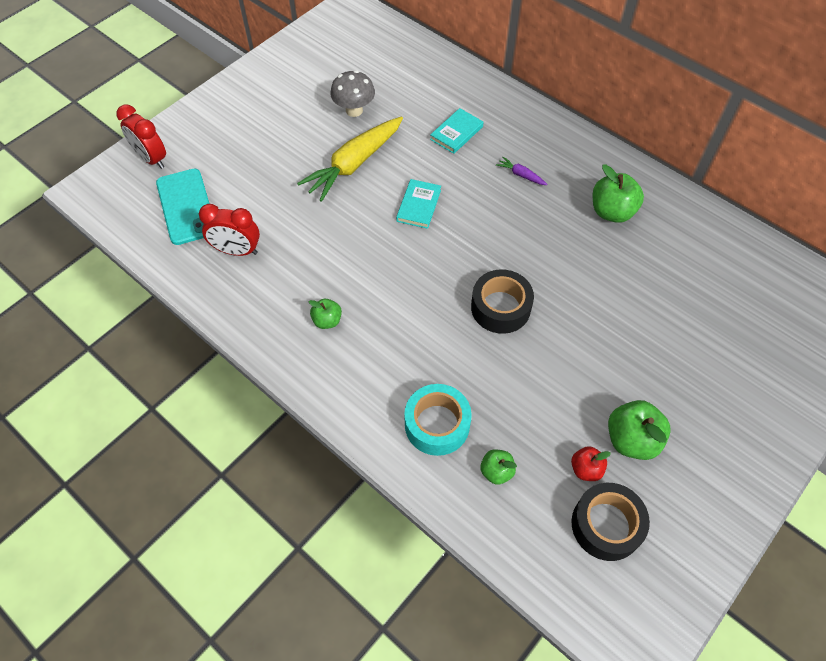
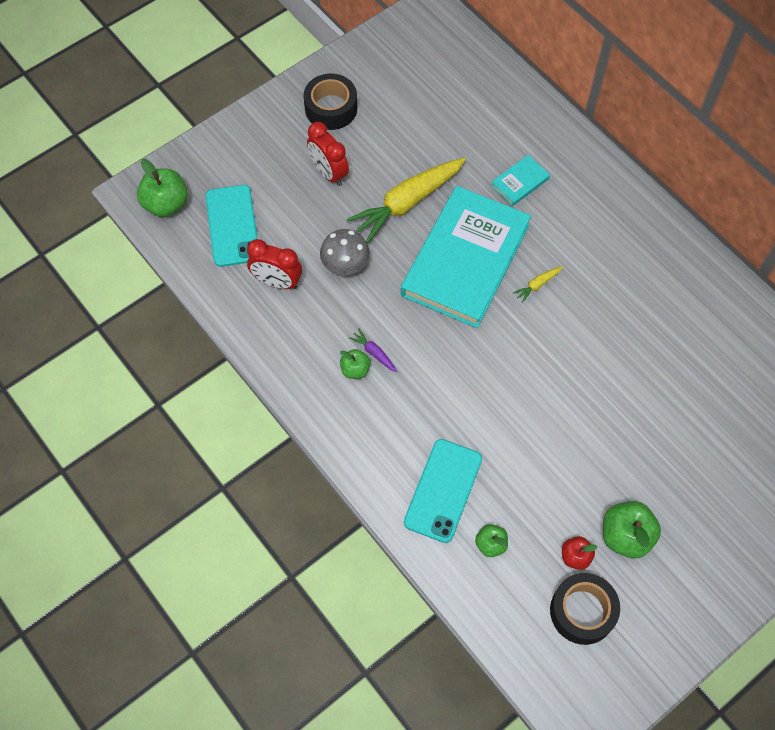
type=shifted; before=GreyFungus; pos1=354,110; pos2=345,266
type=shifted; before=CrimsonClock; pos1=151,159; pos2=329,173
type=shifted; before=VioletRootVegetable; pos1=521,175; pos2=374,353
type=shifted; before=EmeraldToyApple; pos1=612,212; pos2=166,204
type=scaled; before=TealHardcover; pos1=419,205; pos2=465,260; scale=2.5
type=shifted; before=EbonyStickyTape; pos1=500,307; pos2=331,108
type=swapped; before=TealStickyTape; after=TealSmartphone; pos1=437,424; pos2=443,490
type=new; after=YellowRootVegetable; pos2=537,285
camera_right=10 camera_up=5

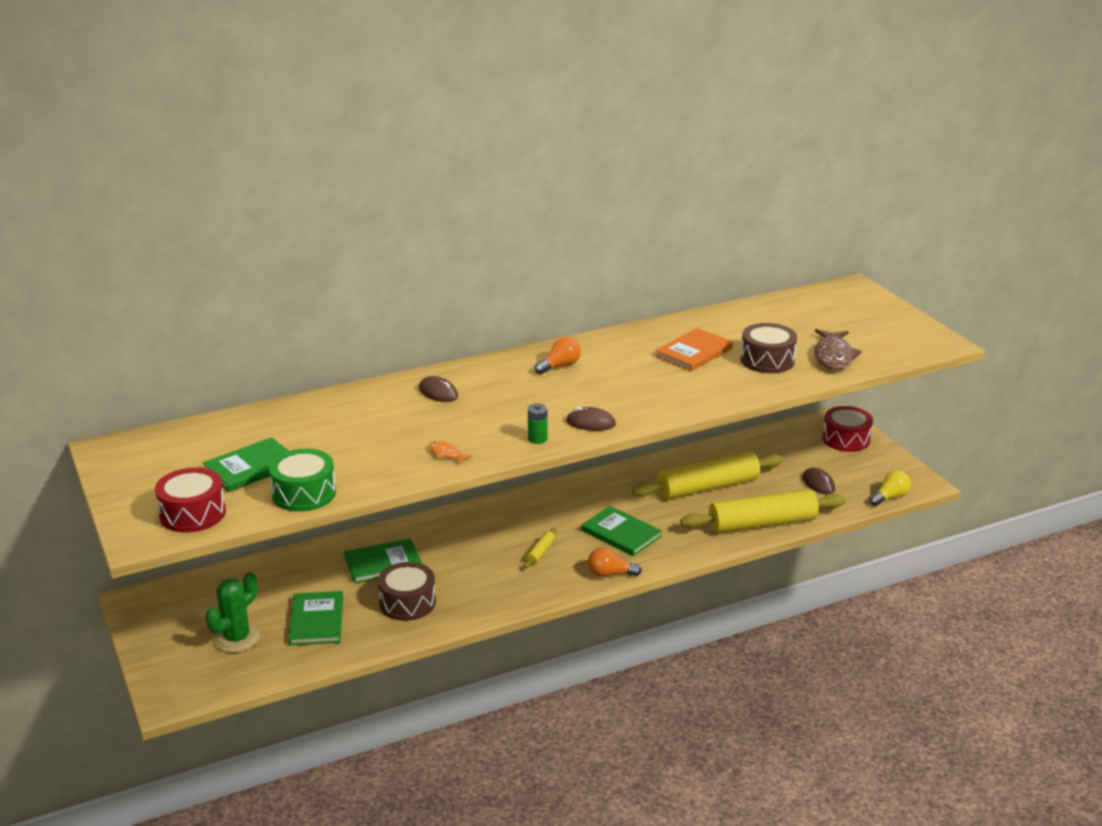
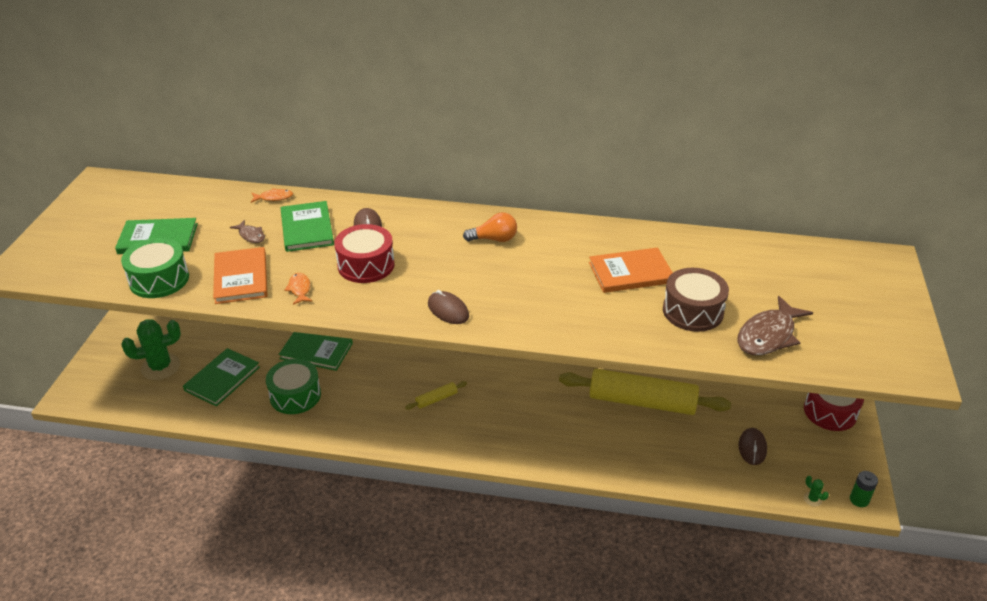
type=shifted; before=EmeraldPowerCell; pos1=537,439; pos2=859,500
type=shifted; before=CrimsonDrum; pos1=192,514; pos2=366,265
type=swapped; before=YellowBulb; after=EmeraldPricklyPlant; pos1=890,497; pos2=812,499
type=gone; before=YellowPastryRoller; pos1=762,523
type=shifted; before=EmeraldHardcover; pos1=621,533; pos2=307,228
type=gone; before=OrangeColouredBulb; pos1=610,574
type=repainted; before=DarkBrownDrum; after=EmeraldDrum; pos1=407,603; pos2=295,395
type=new; after=OrangeColouredFish; pos2=274,198
type=new; after=DarkBrownFish; pos2=251,235
type=new; after=OrangeColouredHardcover; pos2=241,277
camera_right=35 camera_up=10

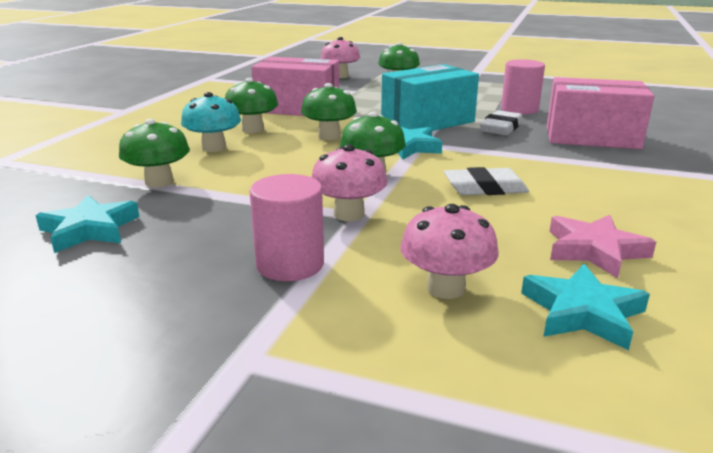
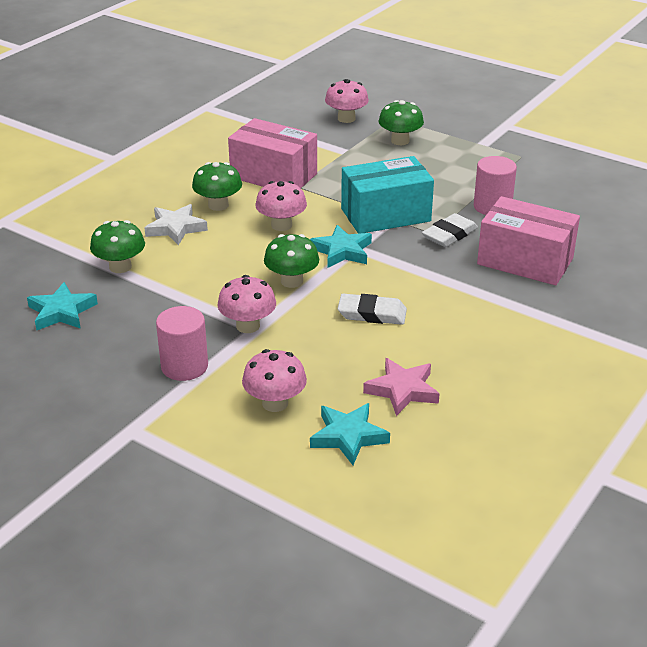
type=repainted; before=EmeraldFungus; after=RosyFungus; pos1=329,136; pos2=281,225
type=swapped; before=TealFungus; after=PureWhiteStarShape; pos1=214,148; pos2=175,228
camera_right=15 camera_up=10

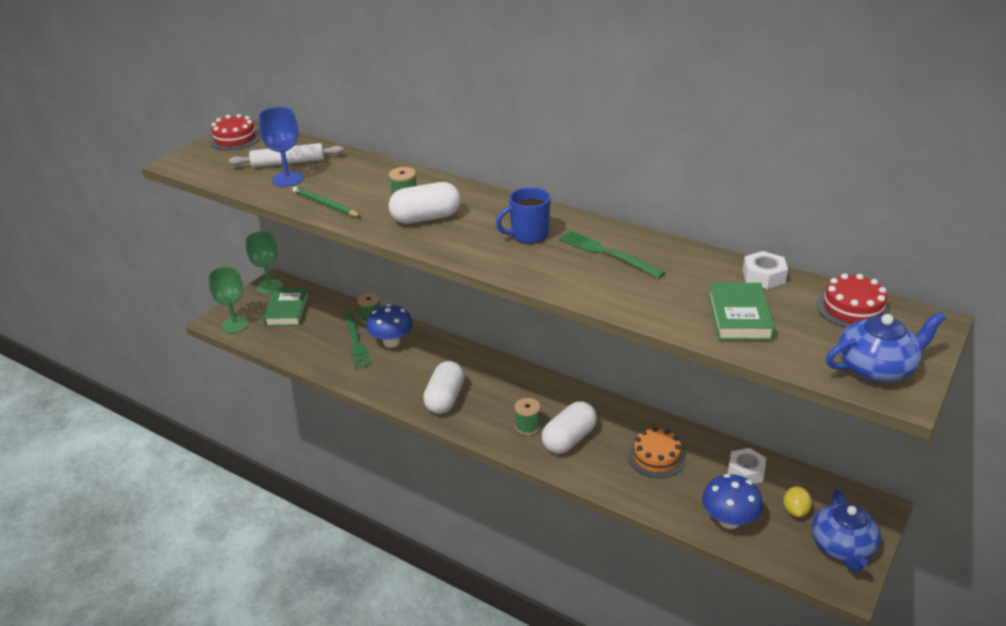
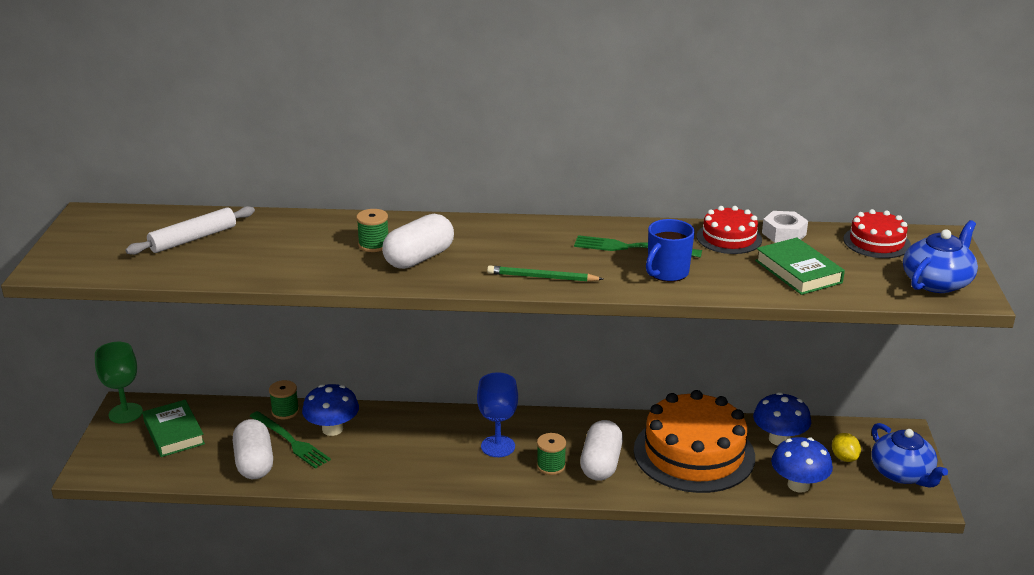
type=shifted; before=RoyalBlueGoblet; pos1=287,179; pos2=498,446
type=shifted; before=CrimsonCake; pos1=235,139; pos2=729,238
type=shifted; before=EmeraldLeadPencil; pos1=325,204; pos2=542,277
type=shifted; before=RoyalBlueCoffeeMug; pos1=528,235; pos2=667,273
type=gone; before=EmeraldGoblet; pos1=235,324
type=shifted; before=PureWhitePillShape; pos1=445,399; pos2=254,463
type=scaled; before=OrangeColouredCake; pos1=656,457; pos2=694,453; scale=2.0
type=swapped; before=PureWhiteNut; after=RoyalBlueFungus; pos1=745,471; pos2=779,439
camera_right=-30 camera_up=-5

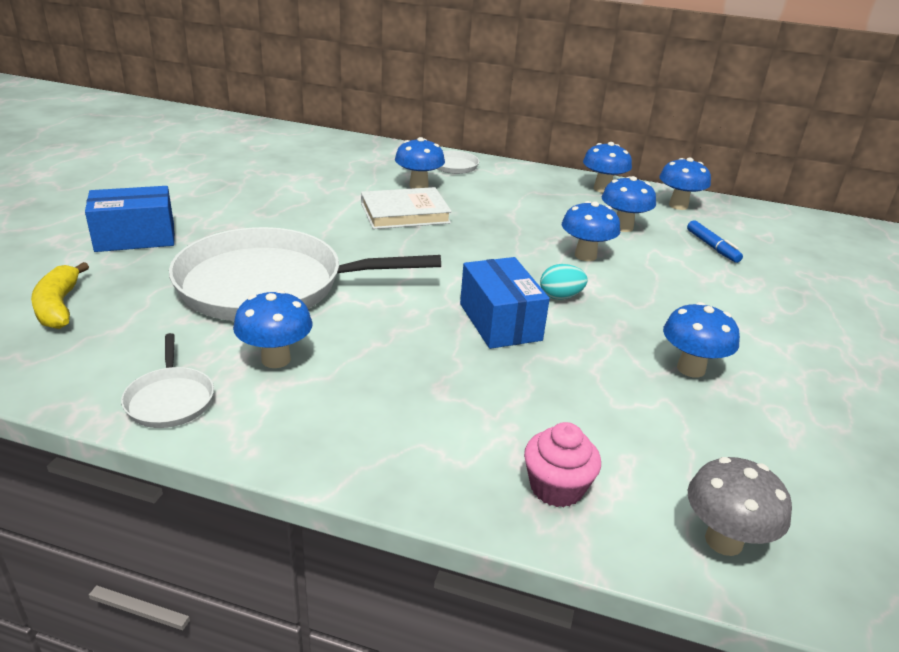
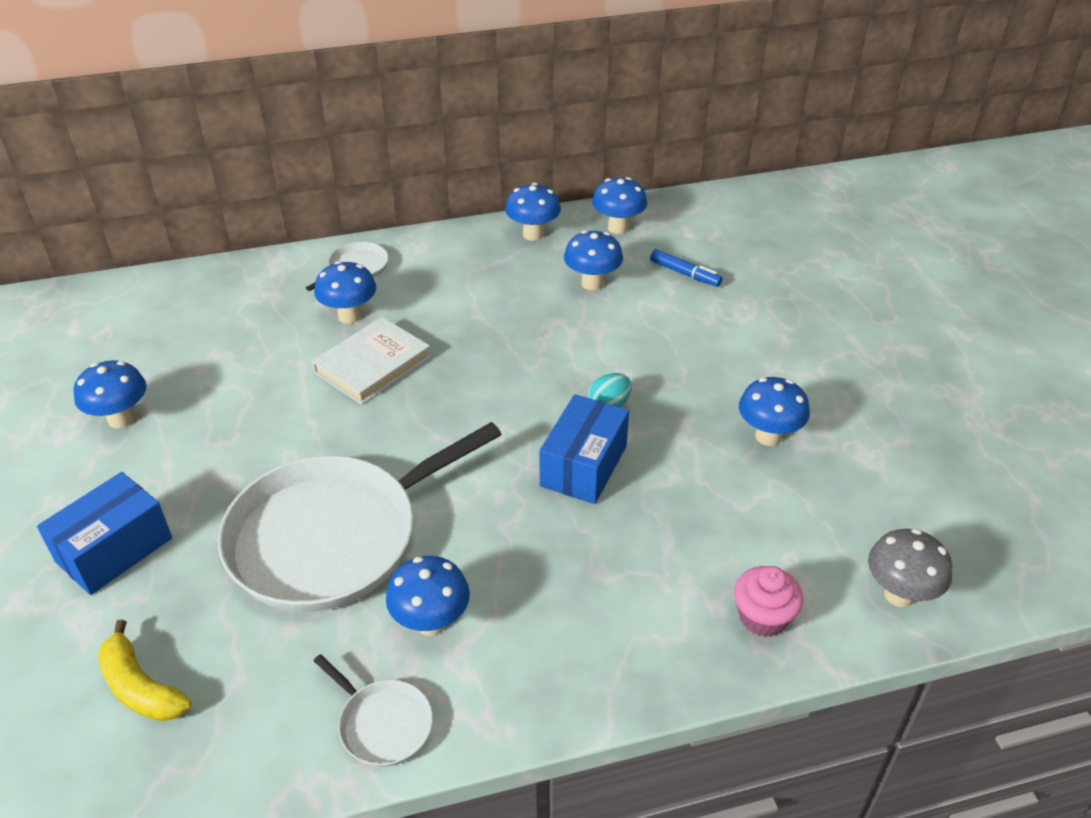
type=shifted; before=RoyalBlueFungus; pos1=585,256; pos2=121,419
type=rotated; before=RoyalBlueParcel; pos1=500,322; pos2=583,466; turn=75
camera_right=-30 camera_up=10

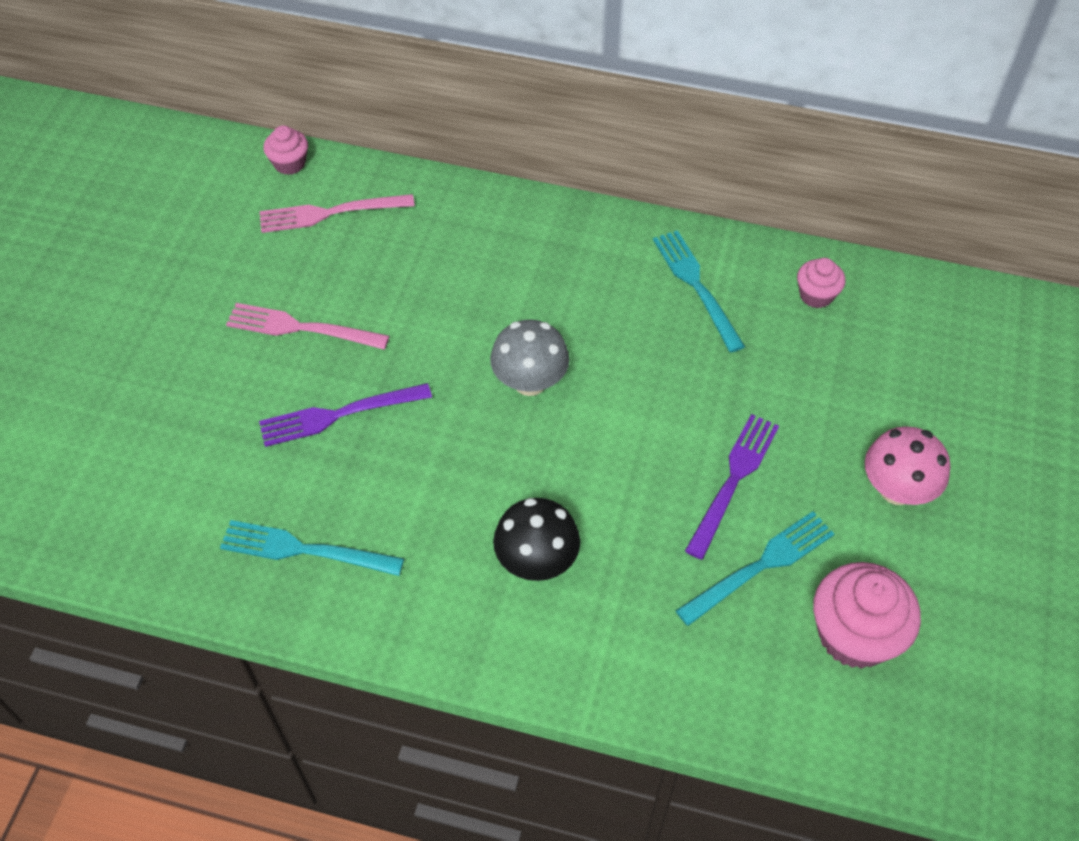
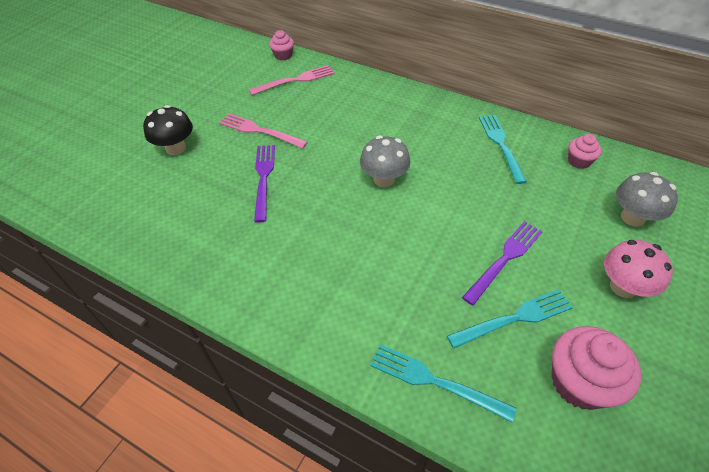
type=rotated; before=RosyFork; pos1=330,213; pos2=296,80; turn=150
type=rotated; before=VioletFork; pos1=338,415; pos2=263,178; turn=90
type=shifted; before=EbonyFungus; pos1=536,561; pos2=176,148
type=shifted; before=TealFork; pos1=304,550; pos2=434,381
type=new; after=GreyFungus; pos2=632,217
camera_right=15 camera_up=-5

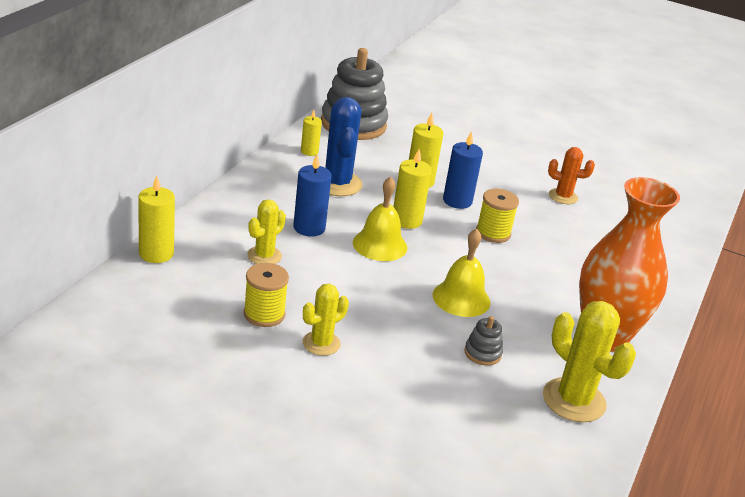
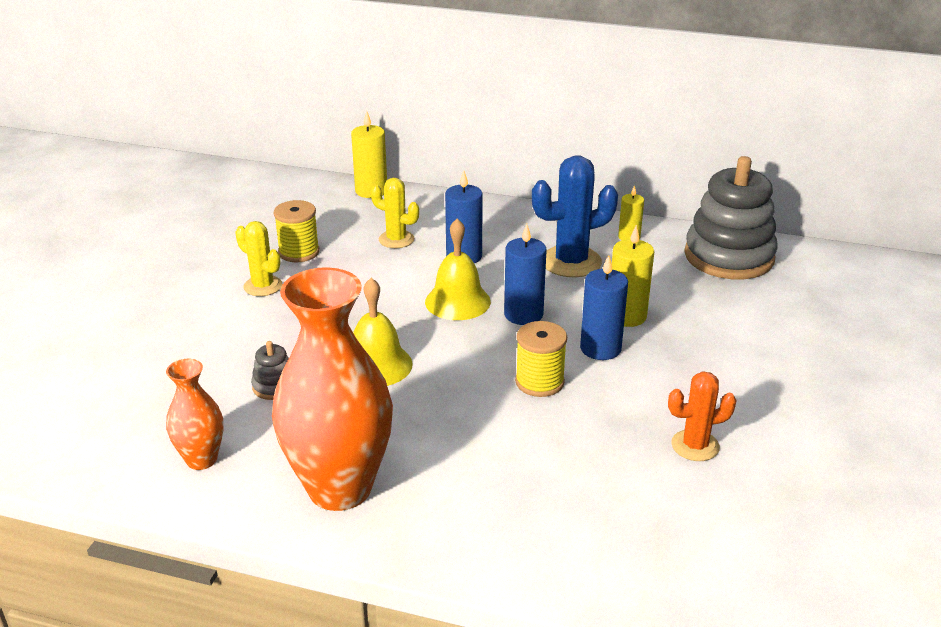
type=rotated; before=OrangeColouredPricklyPlant; pos1=563,196; pos2=695,446; turn=75
type=repainted; before=YellowWaxCandle; after=RoyalBlueWaxCandle; pos1=406,220; pos2=523,314
type=swapped; before=YellowPricklyPlant; after=OrangeColouredFlowerVase; pos1=574,400; pos2=201,459
camera_right=85 camera_up=0

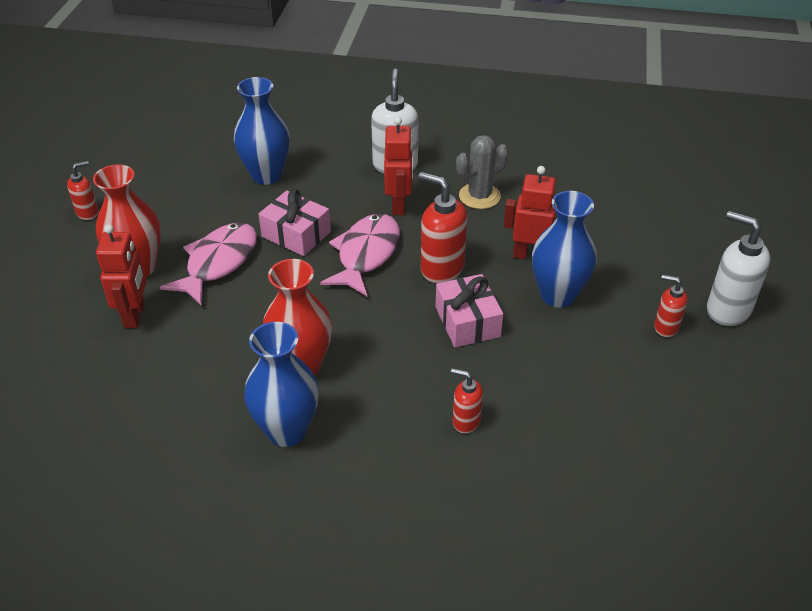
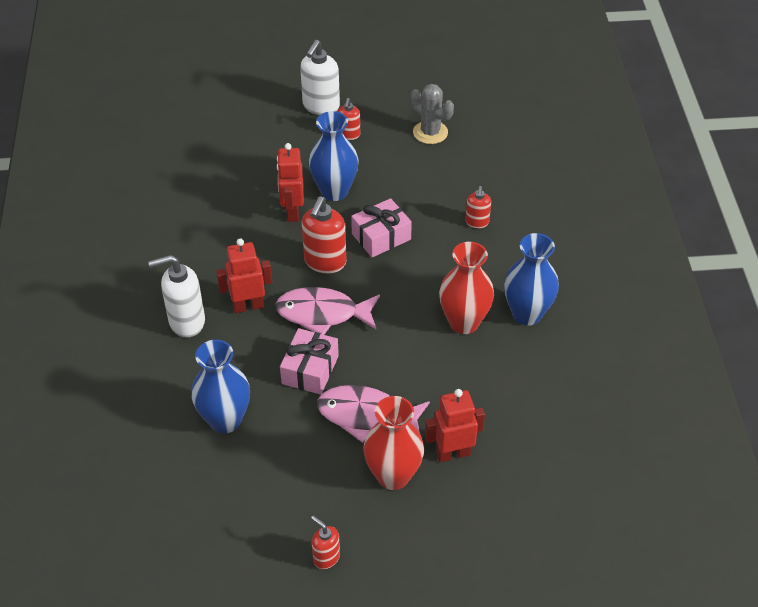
type=shifted; before=GreyPricklyPlant; pos1=479,196; pos2=430,132
camera_right=-105 camera_up=5

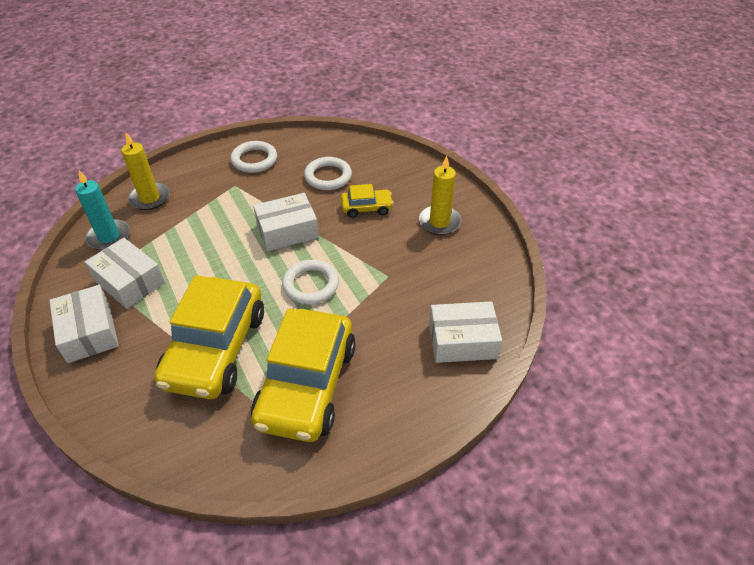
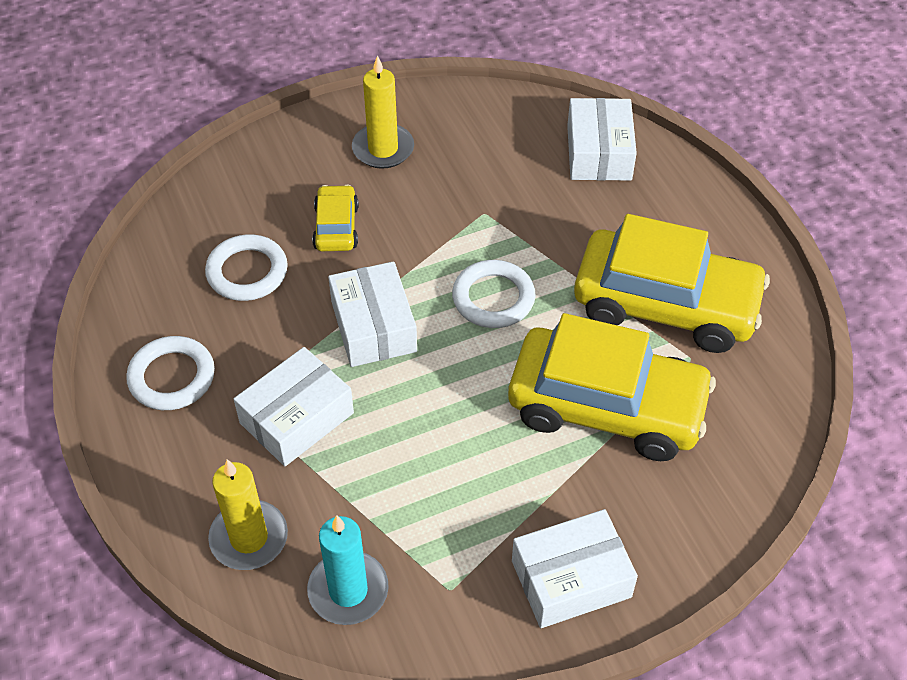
type=shifted; before=PureWhiteParcel; pos1=129,281; pos2=296,418
camera_right=-85 camera_up=5

